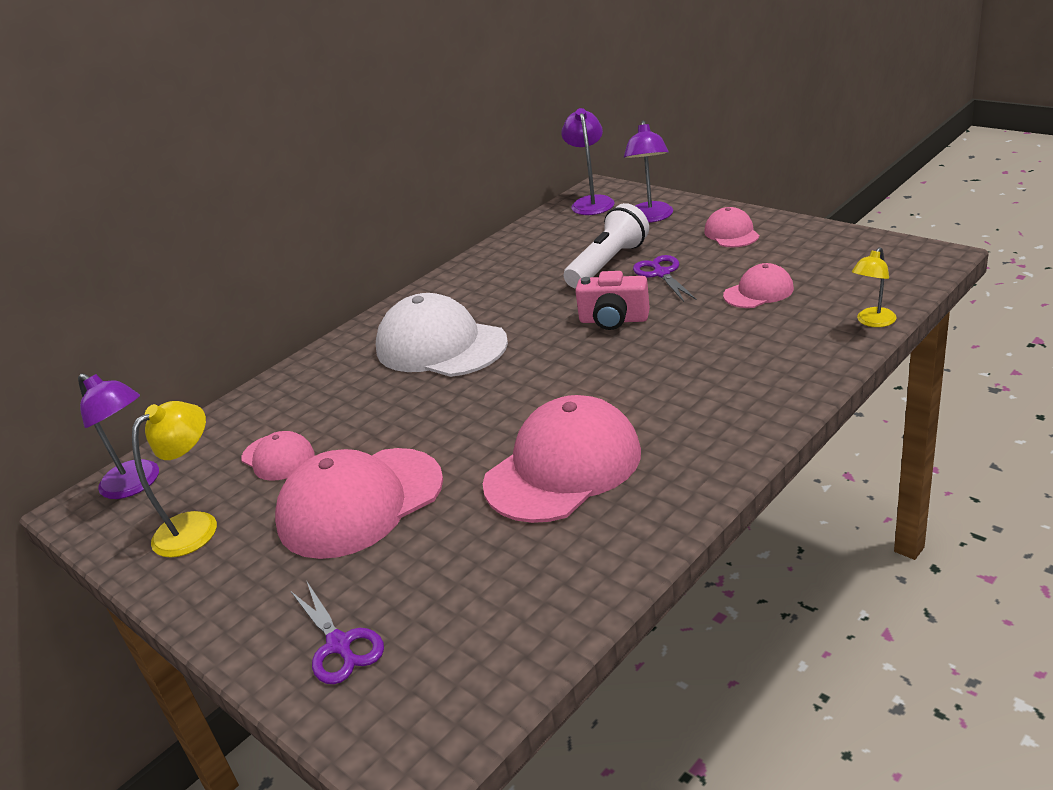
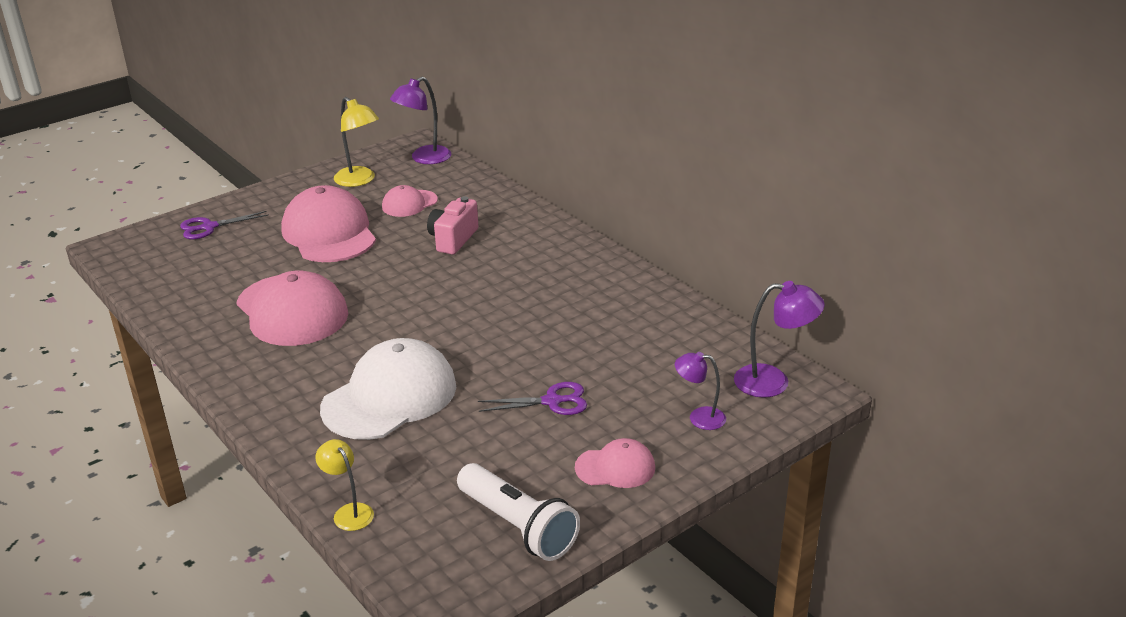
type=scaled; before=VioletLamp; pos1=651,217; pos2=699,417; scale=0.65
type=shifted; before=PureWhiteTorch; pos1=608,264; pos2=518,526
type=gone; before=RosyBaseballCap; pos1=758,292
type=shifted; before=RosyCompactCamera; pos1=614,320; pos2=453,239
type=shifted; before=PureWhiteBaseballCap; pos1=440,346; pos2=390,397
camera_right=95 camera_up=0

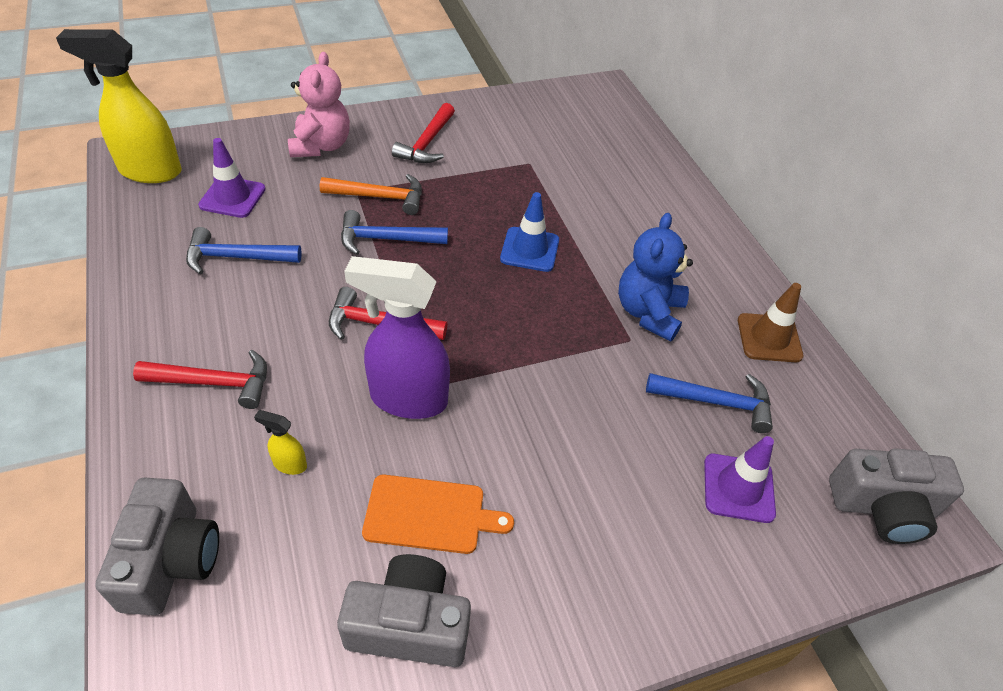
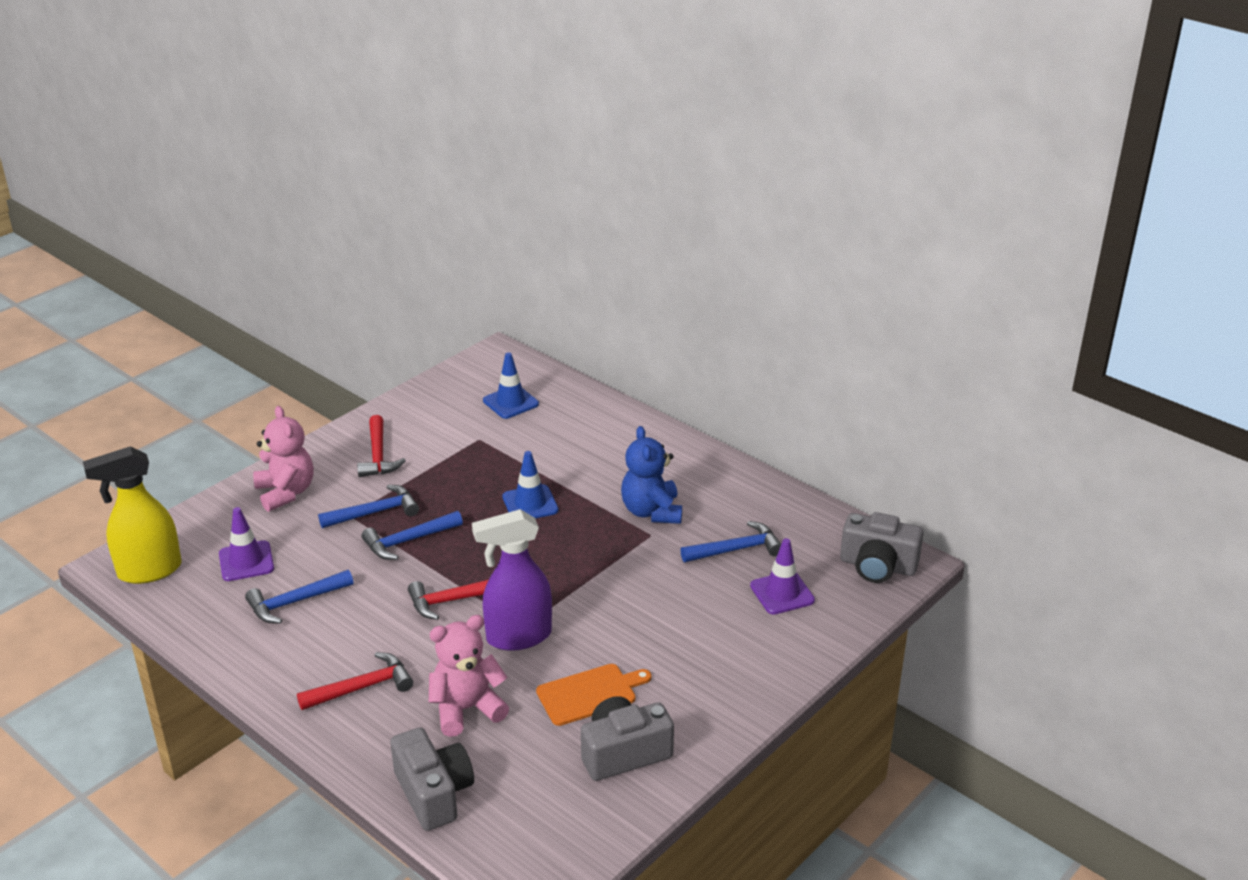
type=repainted; before=OrangeColouredClawHammer; after=RoyalBlueClawHammer; pos1=380,197; pos2=375,512
type=gone; before=DarkBrownRoadCone; pos1=769,338
type=swapped; before=YellowSprayCleaner; after=RosyTeddyBear; pos1=289,464; pos2=466,709
type=rotated; before=GreyCompactCamera; pos1=882,507; pos2=877,566; turn=45
type=new; after=RoyalBlueRoadCone; pos2=510,402
camera_right=-25 camera_up=-15

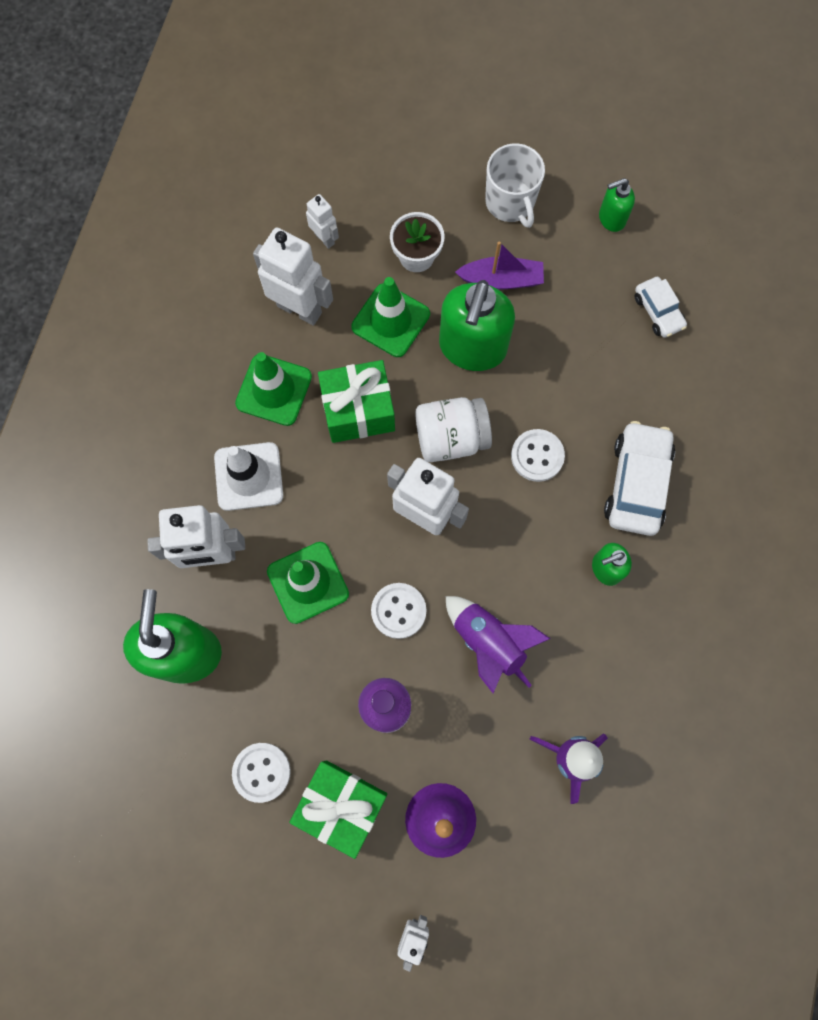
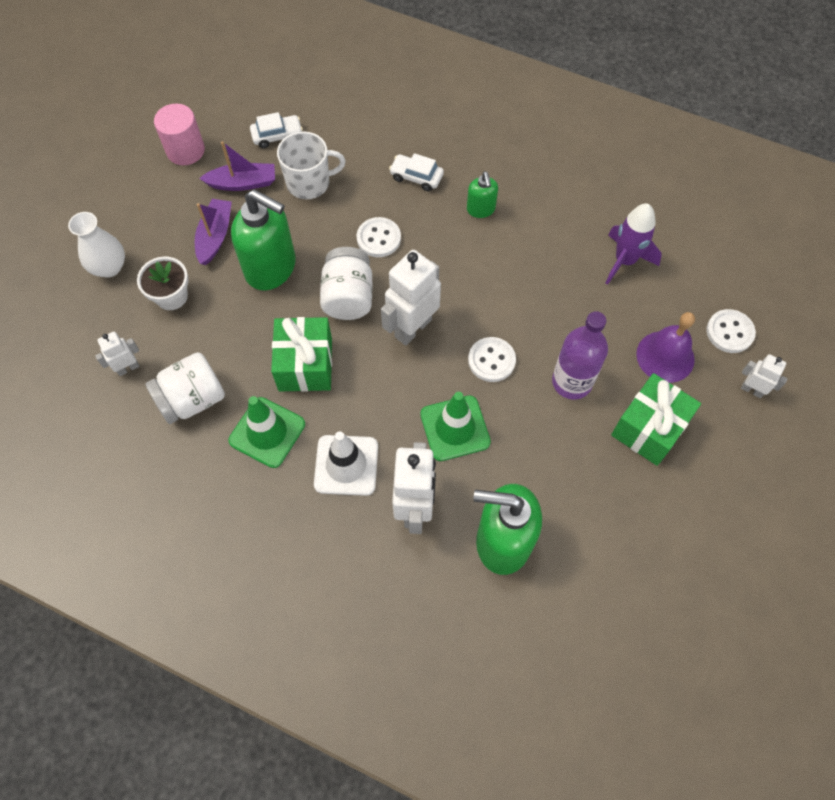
type=shifted; before=PureWhiteCoffeeMug; pos1=510,202; pos2=309,183
type=swapped; before=EmeraldPumpBottle; after=RosyCylinder; pos1=611,218; pos2=185,150
type=swapped; before=PureWhiteRobot; after=PureWhiteJamJar; pos1=299,309; pos2=192,399
type=gone; before=EmeraldRoadCone; pos1=390,320
type=scaled; before=PureWhiteAutomobile; pos1=636,483; pos2=416,177; scale=0.59
type=gone; before=VioletSpaceship; pos1=488,643
type=shifted; before=PureWhiteShirtButton; pos1=261,772; pos2=729,332
type=new; after=VioletToyBoat; pos2=243,183
type=new; after=PureWhiteFlowerVase; pos2=109,267
camera_right=-80 camera_up=-10

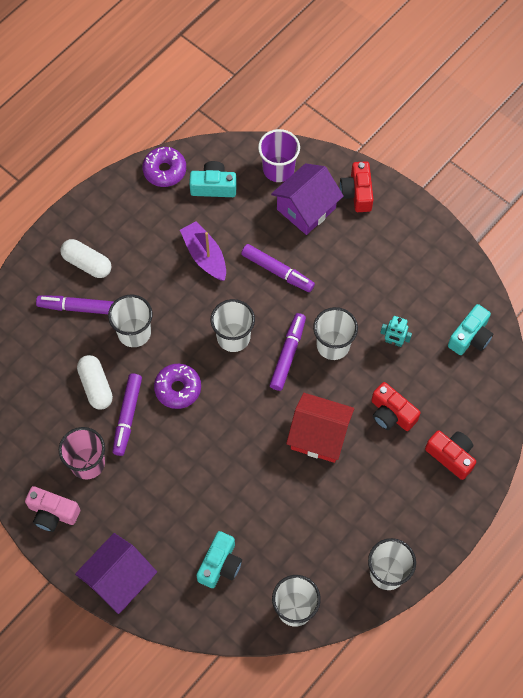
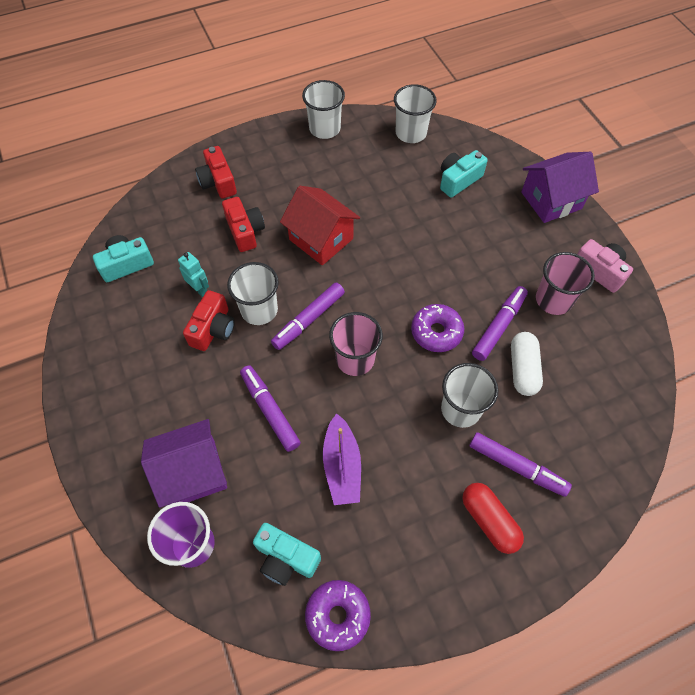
type=shifted; before=CrimsonCompactCamera; pos1=357,193; pos2=213,329
type=repainted; before=PureWhitePillShape; after=CrimsonPillShape; pos1=87,263; pos2=489,520
type=repainted; before=PureWhiteCup; after=RosyCup; pos1=233,337; pos2=355,359
camera_right=-155 camera_up=-5

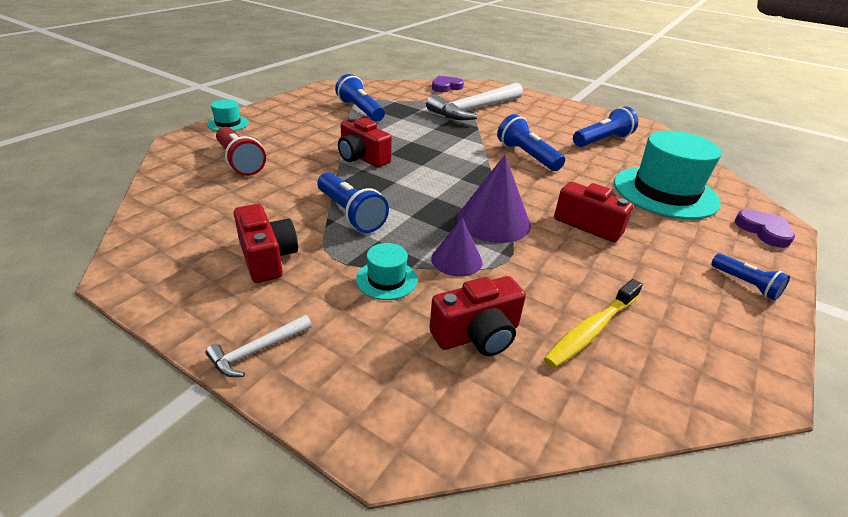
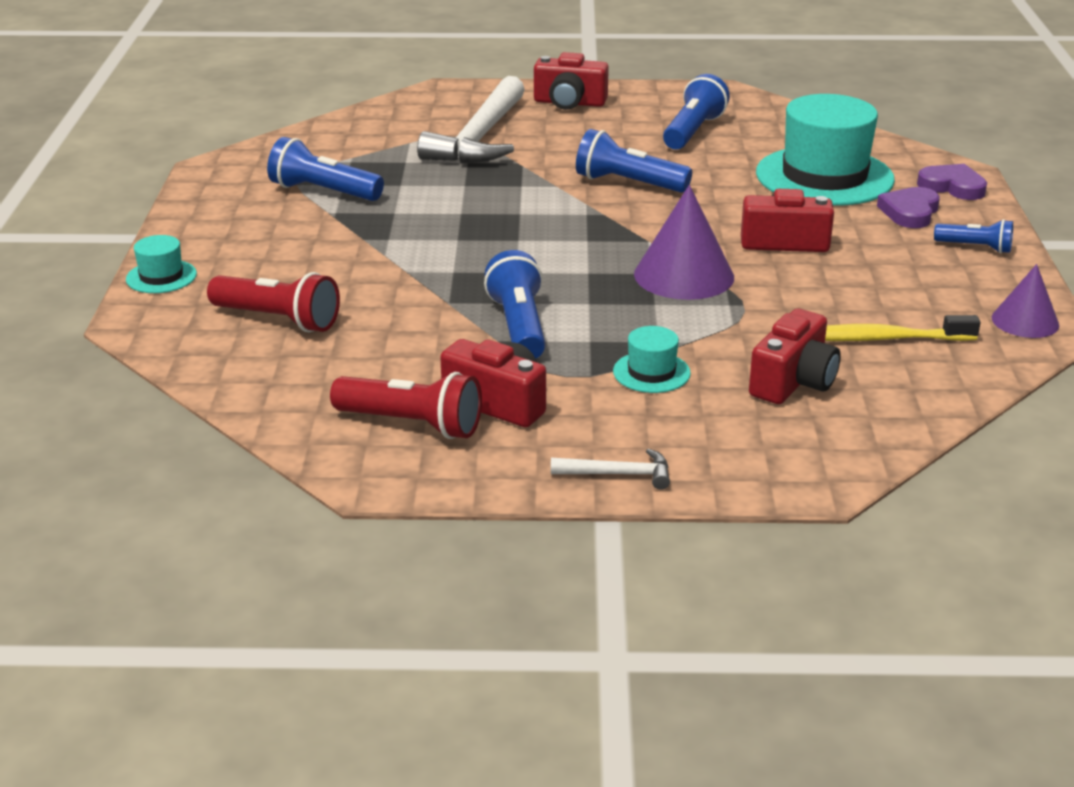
type=shifted; before=VioletHeartShape; pos1=446,87; pos2=910,212
type=shifted; before=CrimsonCompactCamera; pos1=362,157; pos2=569,103
type=rotated; before=RoyalBlueTorch; pos1=350,214; pos2=519,326; turn=-120
type=shifted; before=VioletCone; pos1=456,260; pos2=1025,321
type=rotated; before=YellowToothbrush; pos1=591,330; pos2=883,339; turn=75
type=rotated; before=PureWhiteClawHammer; pos1=257,351; pos2=618,474; turn=-105
type=new; after=CrimsonTorch; pos2=412,424
camera_right=-30 camera_up=-5

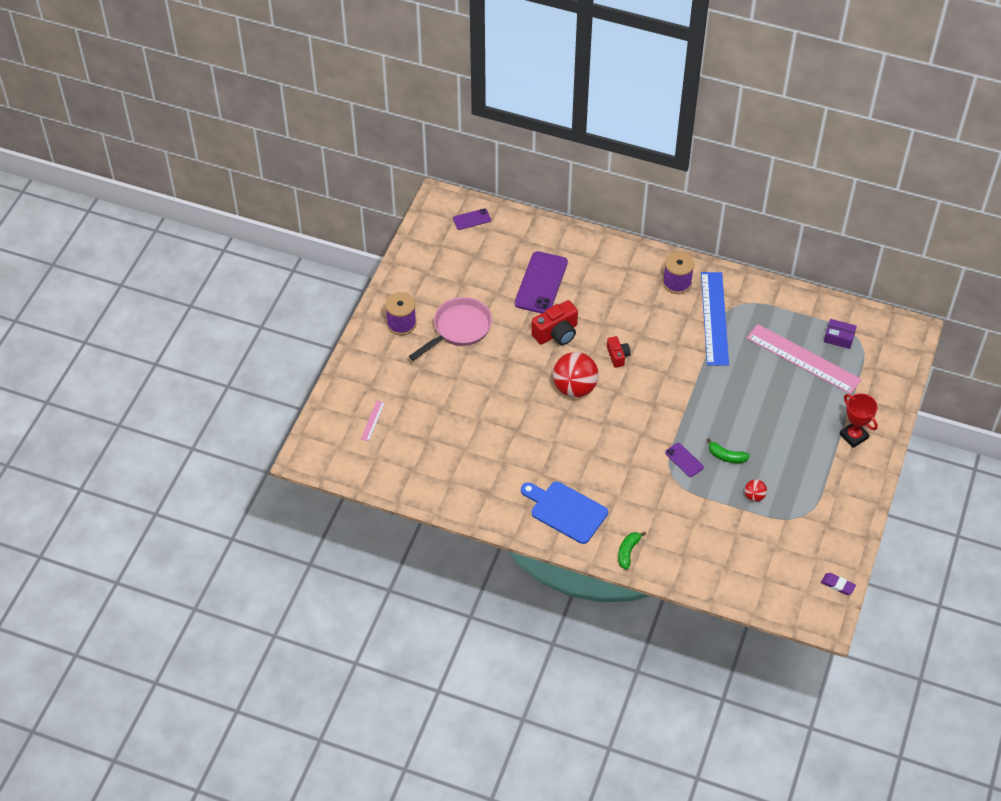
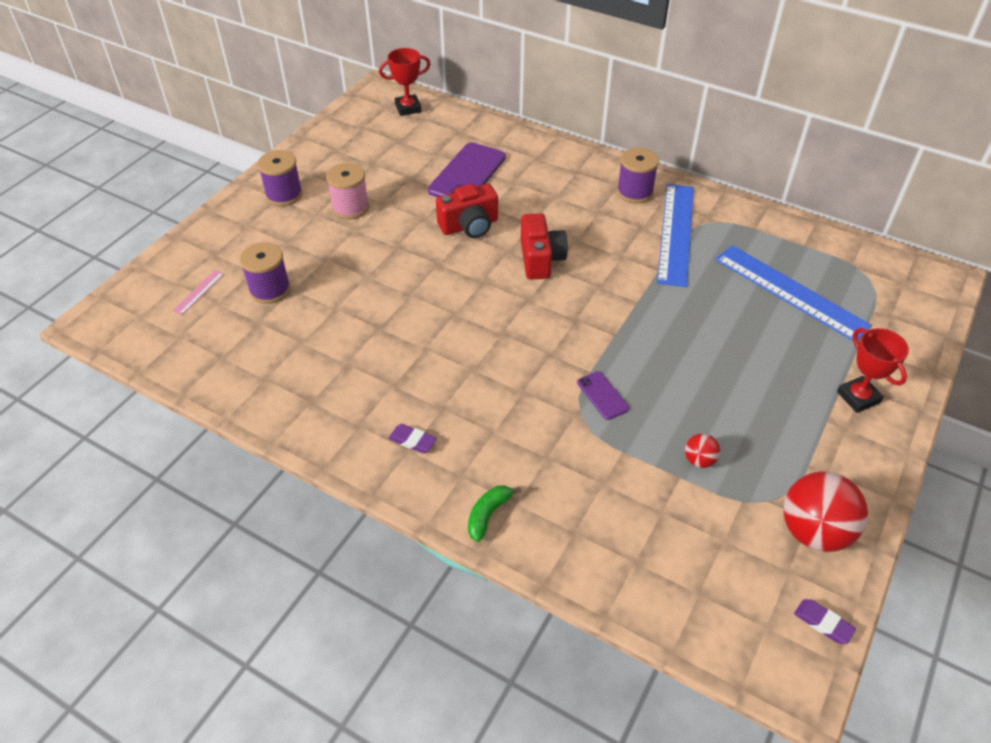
type=swapped; before=VioletSmartphone; after=CrimsonAwardCup; pos1=471,219; pos2=408,108
type=swapped; before=RosyPan; after=RosySpool; pos1=459,329; pos2=350,208
type=gone; before=VioletParcel; pos1=839,338
type=repainted; before=RosyStraightedge; after=RoyalBlueStraightedge; pos1=803,359; pos2=790,292
type=scaled; before=CrimsonCompactCamera; pos1=617,356; pos2=540,259; scale=1.67
type=shifted; before=CrimsonBall; pos1=574,388; pos2=813,531
type=gone; before=EmeraldBanana; pos1=726,456
type=swapped; before=RoyalBlueCuttingBoard; after=VioletPencilEraser; pos1=565,511; pos2=412,441
type=new; after=VioletSpool; pos2=270,290
camera_right=10 camera_up=-5

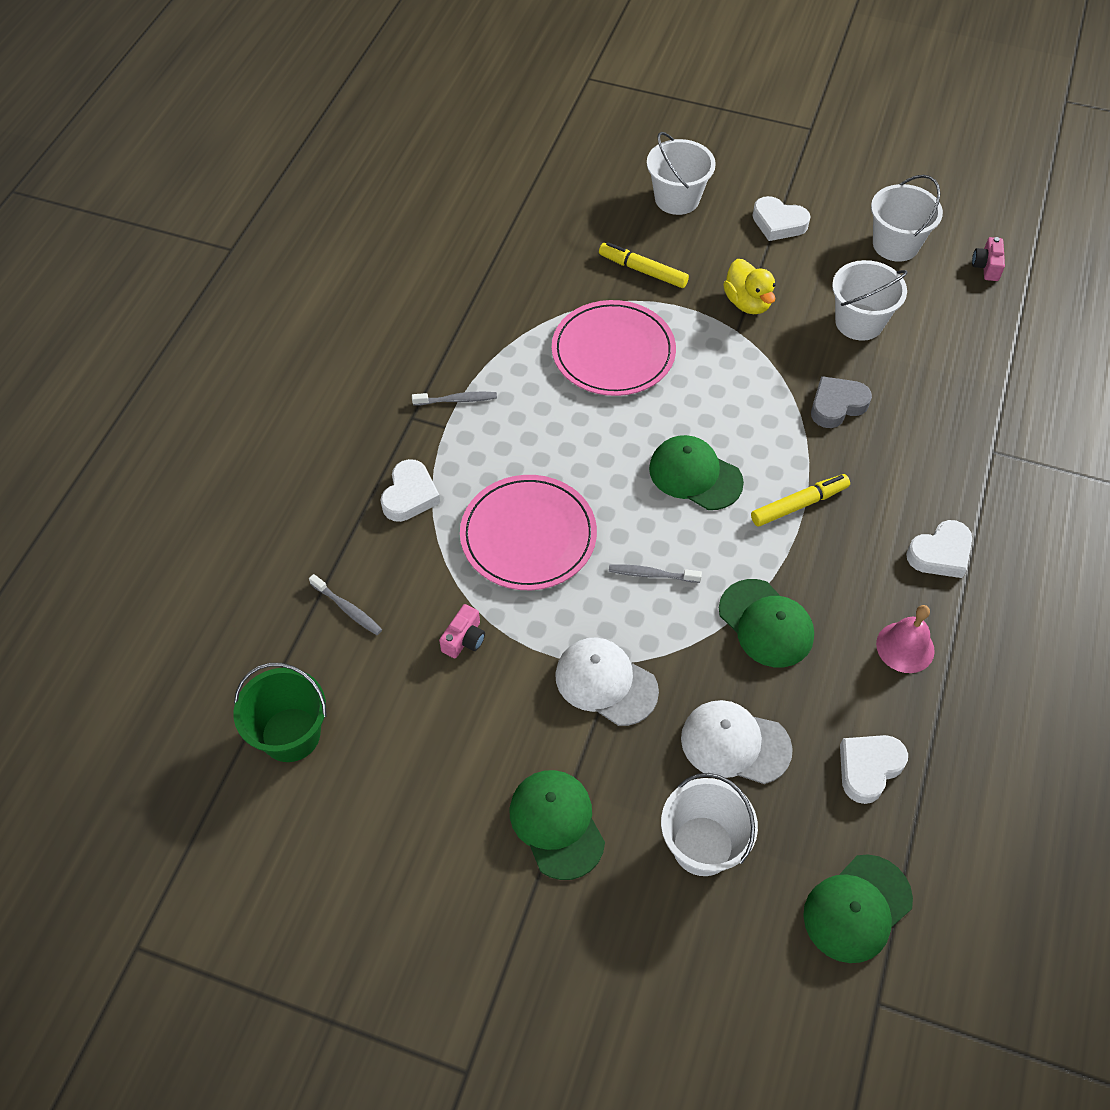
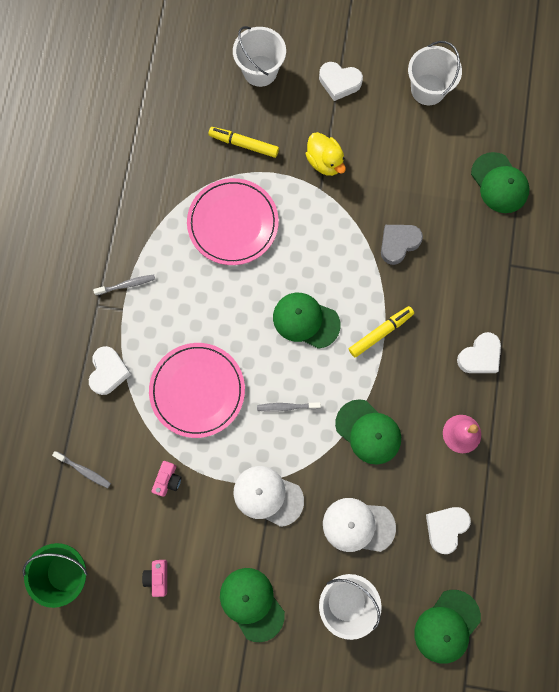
type=shifted; before=RosyCompactCamera; pos1=986,266; pos2=158,577
type=gone; before=PureWhiteBucket; pos1=859,322
type=new; after=EmeraldBaseballCap; pos2=499,183
camera_right=-10 camera_up=20

